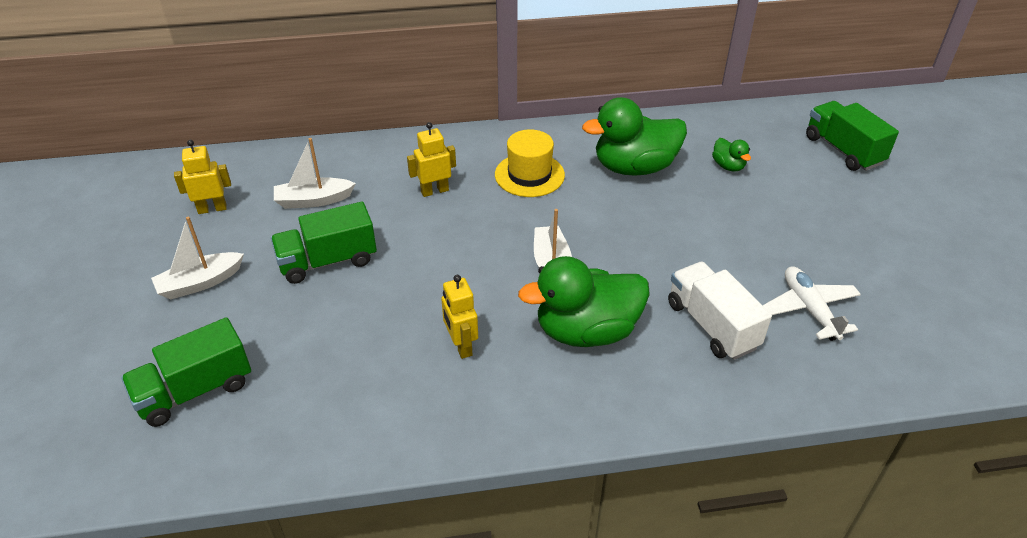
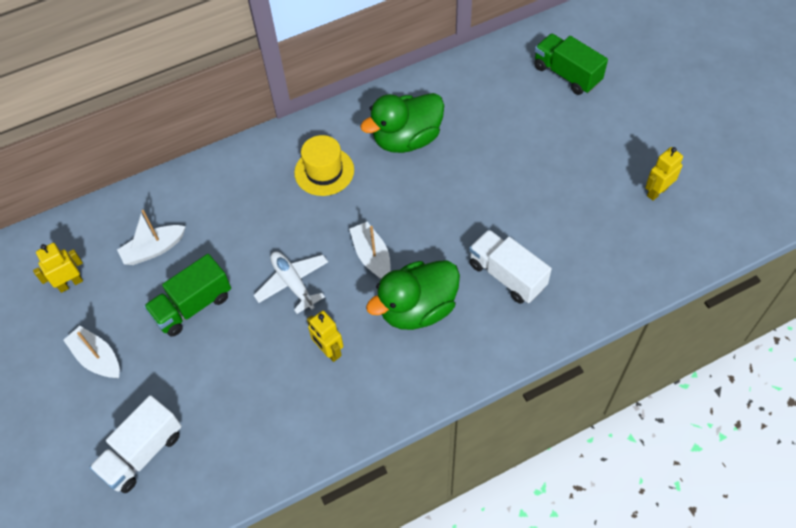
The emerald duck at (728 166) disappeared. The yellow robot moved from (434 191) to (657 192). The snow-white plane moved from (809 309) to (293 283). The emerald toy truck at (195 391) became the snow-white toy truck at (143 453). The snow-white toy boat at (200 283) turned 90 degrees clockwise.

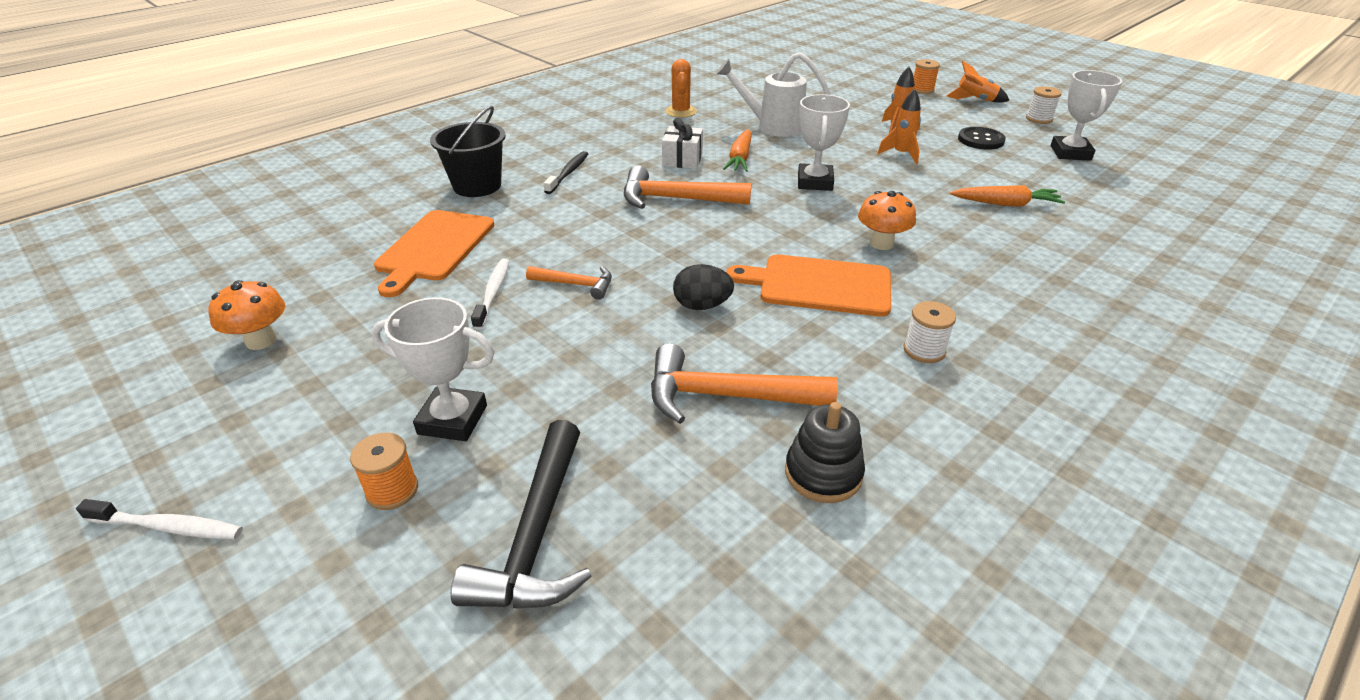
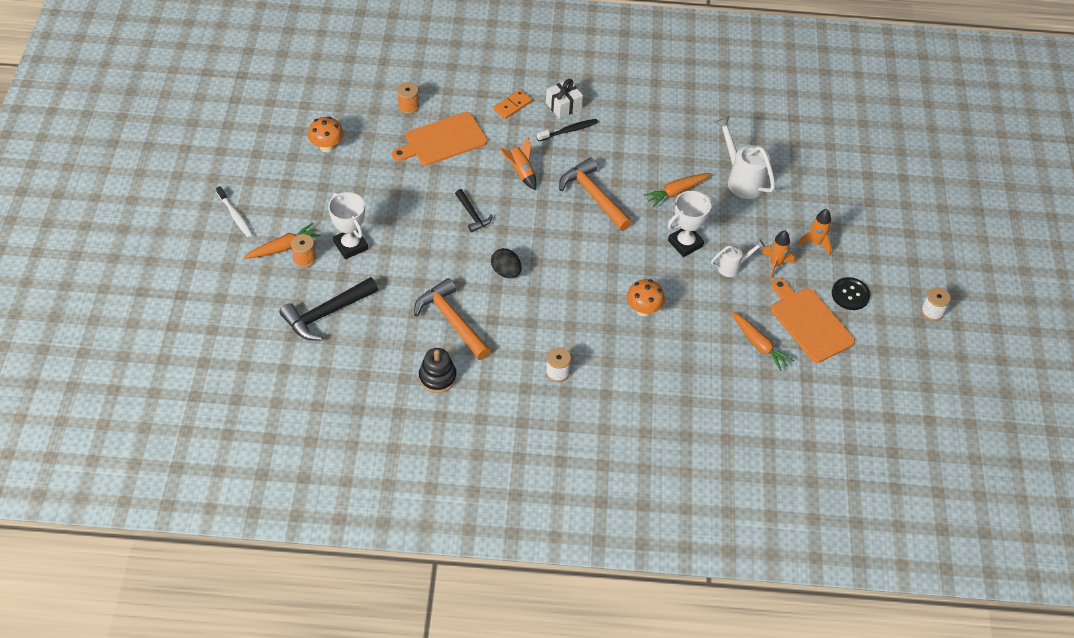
The snow-white toothbrush at (493 293) disappeared. The orange prickly plant at (681 112) disappeared. The snow-white trophy at (1070 153) disappeared. The orange toy carrot at (283 247) appeared. The snow-white watering can at (733 267) appeared. The snow-white present moved from (682 160) to (563 106). The orange bread board moved from (819 285) to (809 322). The orange spool moved from (922 90) to (408 106). The orange toy rocket moved from (975 100) to (521 172). The jet-black pail at (477 186) was replaced by the orange domino piece at (512 106). The orange hammer at (576 285) became the jet-black hammer at (472 215).

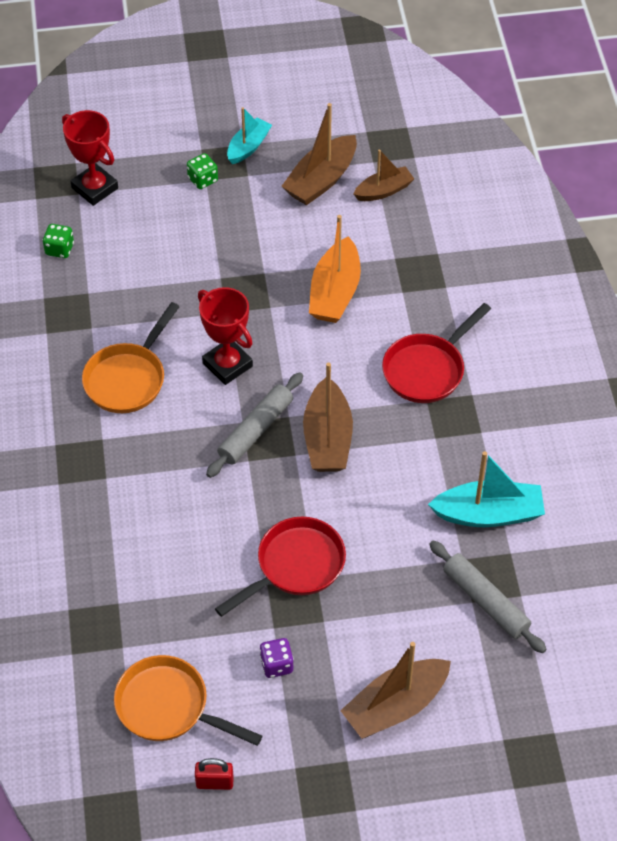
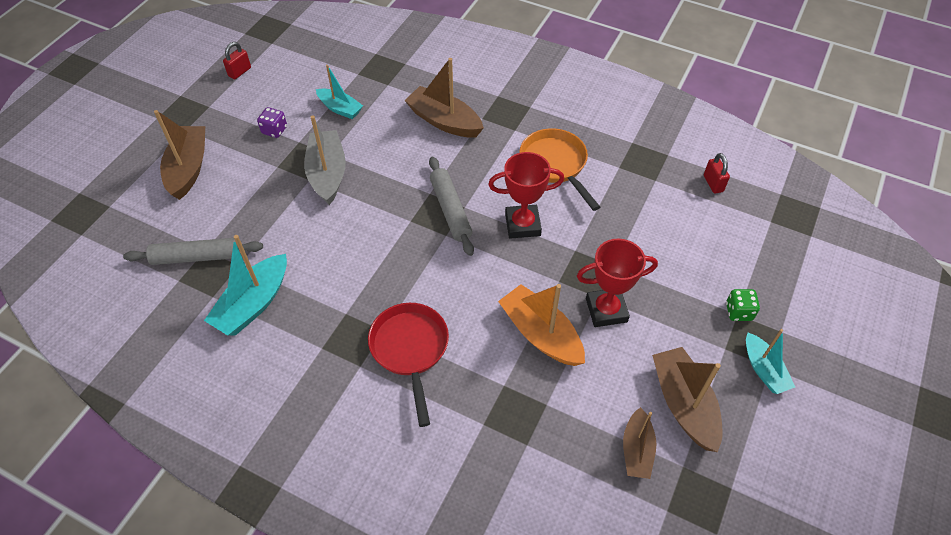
The orange pan at (169 707) disappeared. The turquoise toy boat at (340 108) appeared. The scarlet trophy moved from (95 188) to (606 310). The dark brown toy boat moved from (327 438) to (444 121). The emerald game die at (59 249) was replaced by the scarlet padlock at (713 183). The scarlet pan at (295 566) was replaced by the gray toy boat at (327 174).

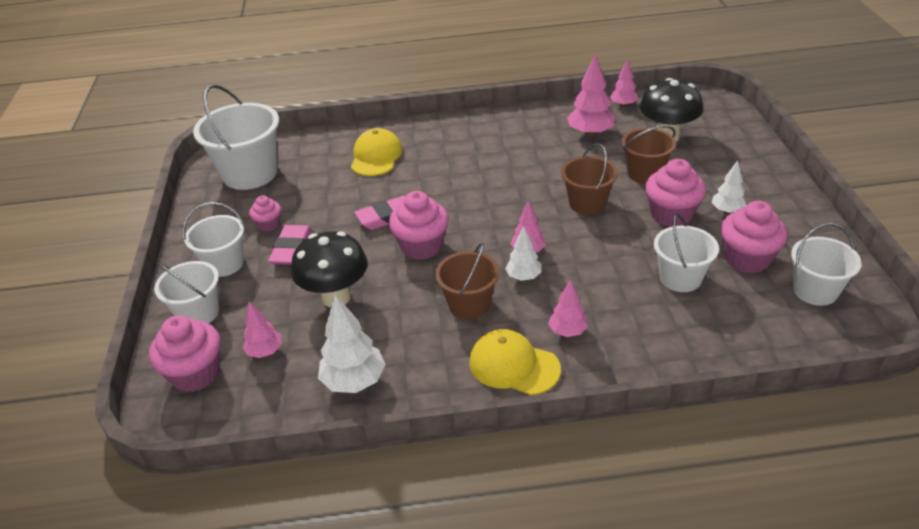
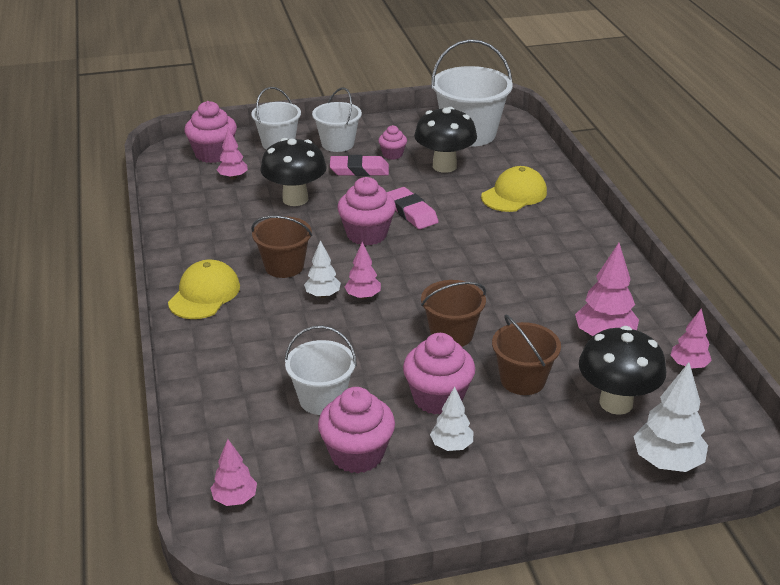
The snow-white pail at (815 291) disappeared. The jet-black mushroom at (444 166) appeared. The snow-white tree moved from (354 381) to (667 462). The rosy tree moved from (567 331) to (235 499). The yellow peaked cap at (376 156) turned 45 degrees counterclockwise.

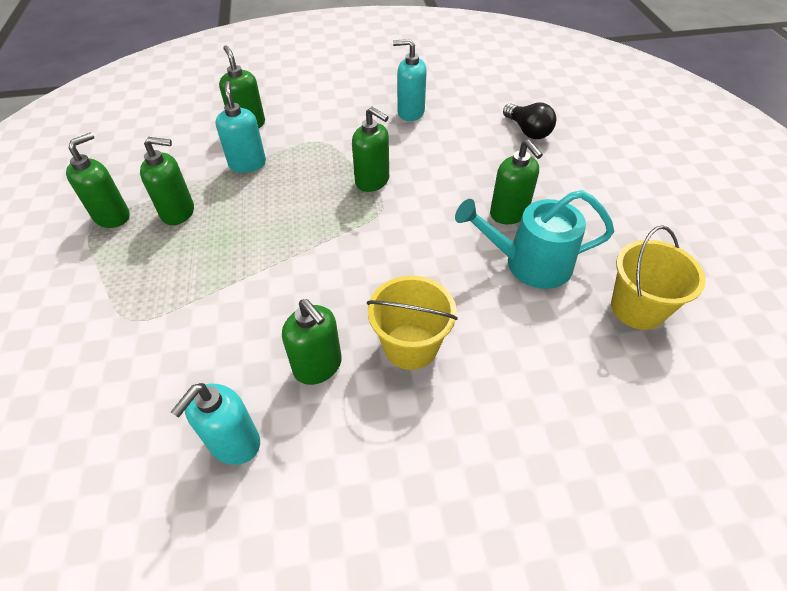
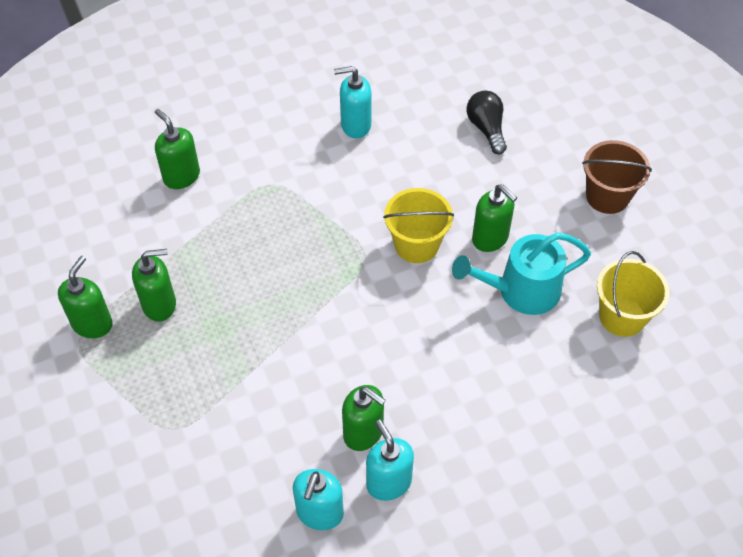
The emerald soap pump at (372 181) disappeared. The dark brown pail at (607 196) appeared. The turquoise soap pump moved from (247 164) to (388 482). The yellow pail moved from (410 346) to (416 245). The jet-black light bulb at (528 131) turned 150 degrees counterclockwise.

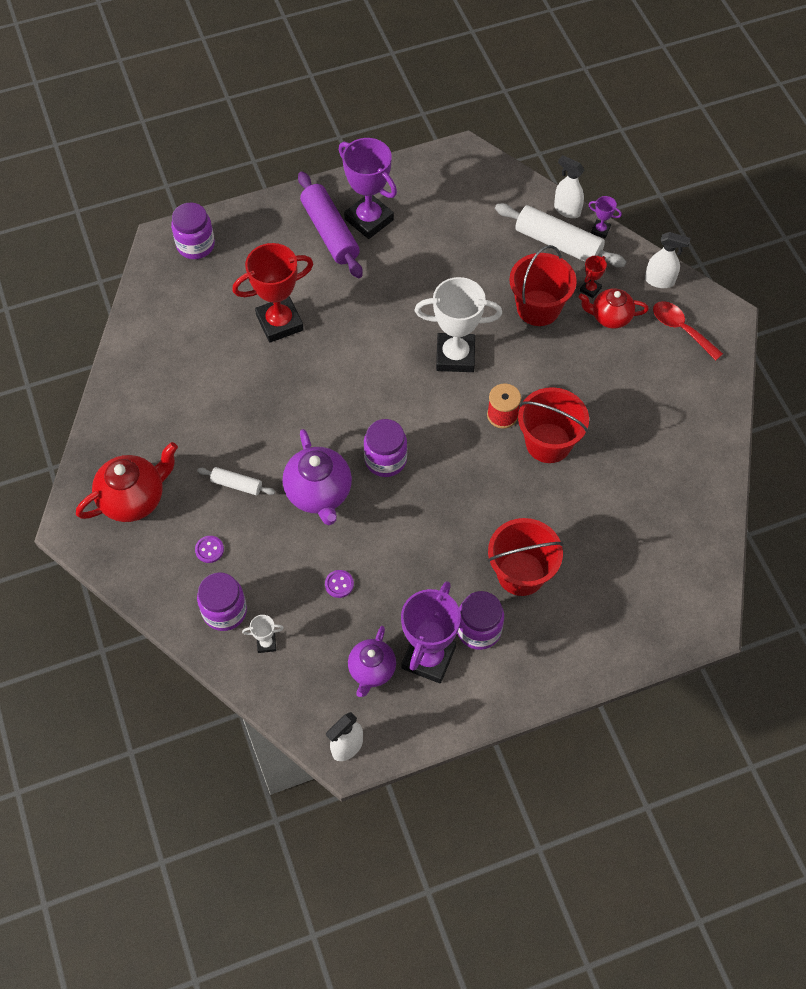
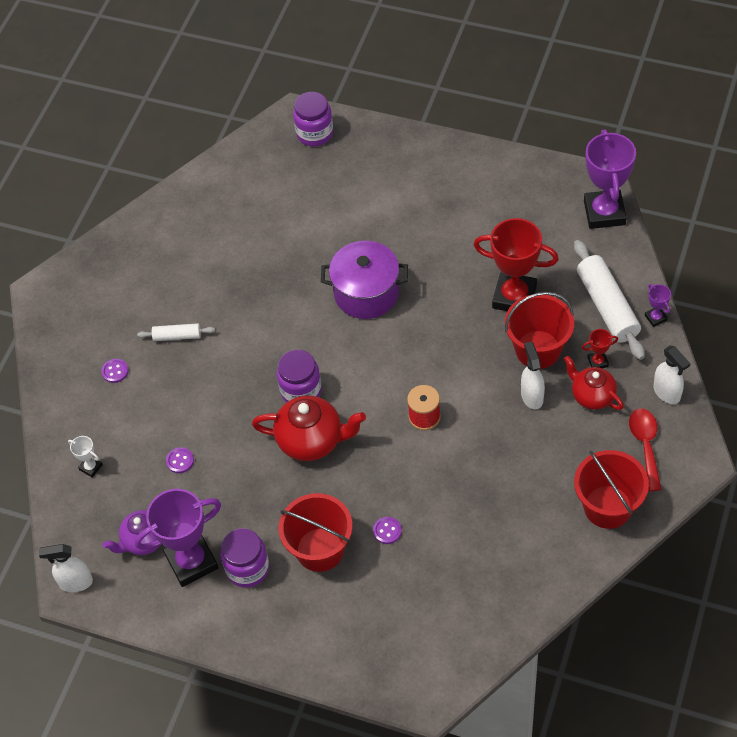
The violet jar at (224 611) disappeared. The violet tea pot at (319 493) disappeared. The violet dough roller at (330 232) disappeared. The snow-white trophy at (455 356) disappeared. The violet stockpot at (366 293) appeared. The violet button at (387 531) appeared. The scarlet tea pot moved from (134 499) to (311 440). The scarlet trophy moved from (279 323) to (514 297). The violet trophy moved from (369 220) to (604 213). The scarlet pail moved from (548 443) to (607 507). The snow-white spray bottle moved from (566 210) to (532 396). The snow-white dough roller at (236 484) turned 60 degrees counterclockwise.

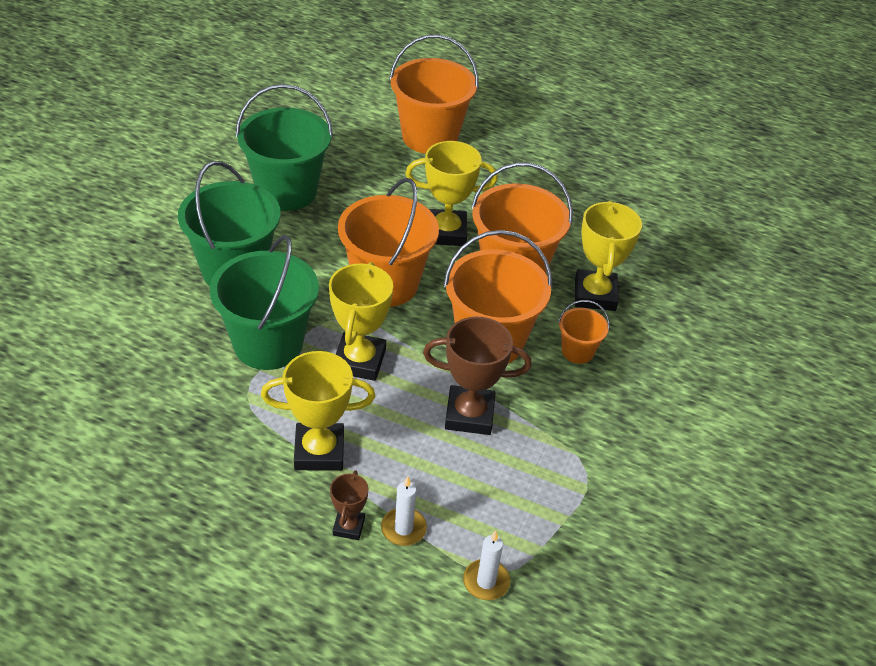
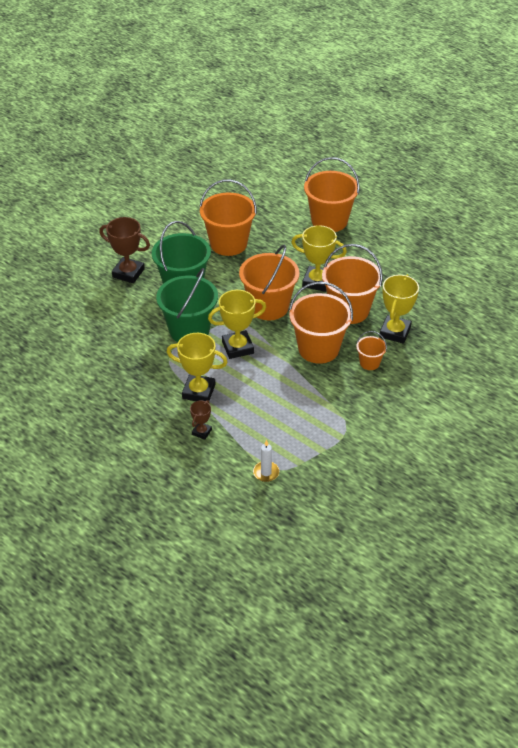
The snow-white candle at (403 528) disappeared. The dark brown trophy moved from (469 415) to (128 273). The emerald pail at (287 191) became the orange pail at (228 244). The yellow trophy at (359 361) turned 45 degrees clockwise.

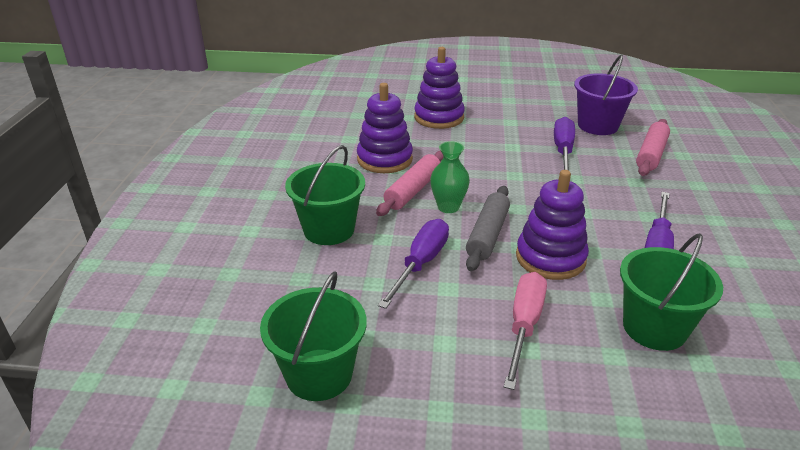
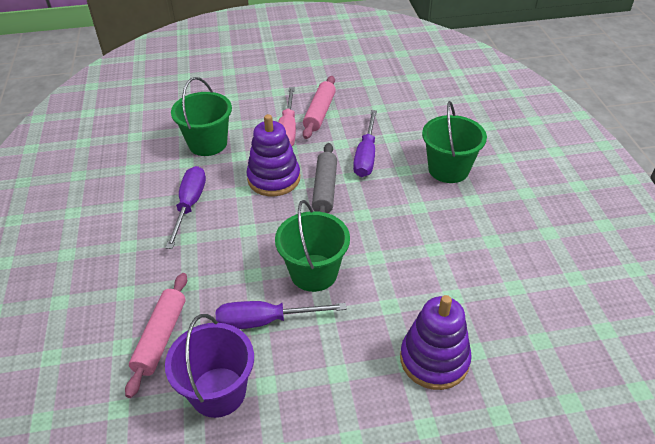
The violet stacking toy at (384 159) disappeared. The emerald flower vase at (448 207) disappeared. The emerald pail moved from (319 374) to (314 273). The rosy dough roller moved from (413 190) to (319 113). The violet screwdriver at (563 150) turned 90 degrees clockwise.

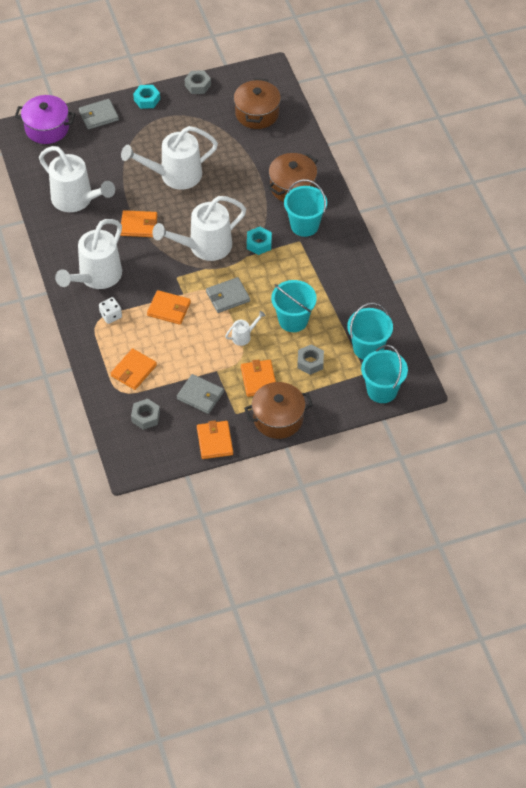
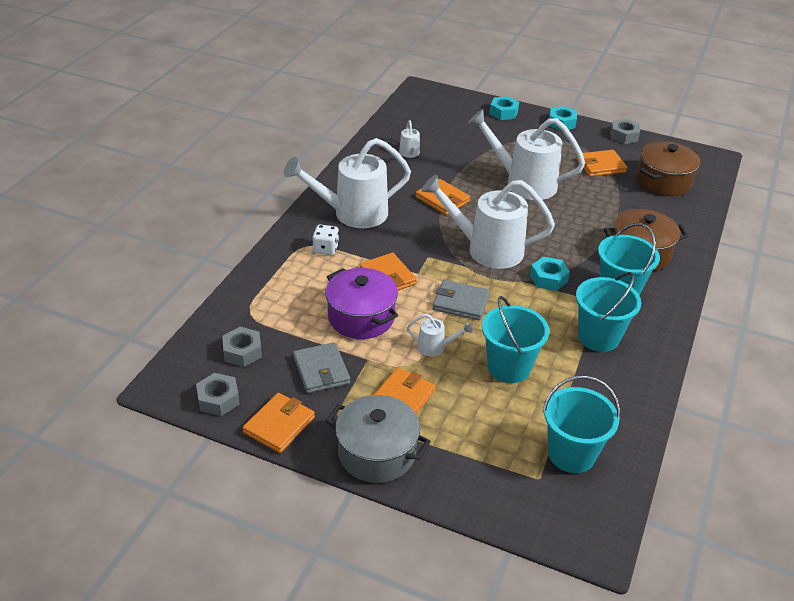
The violet stockpot moved from (47 128) to (361 317). The orange wallet moved from (133 370) to (601 166). The gray nut moved from (310 362) to (218 399). The turquoise pail moved from (382 390) to (598 337). The gray wallet at (98 116) was replaced by the turquoise nut at (503 113). The dark brown stockpot at (278 418) became the gray stockpot at (377 453). The snow-white watering can at (76 200) changed to 0.43 times the size.

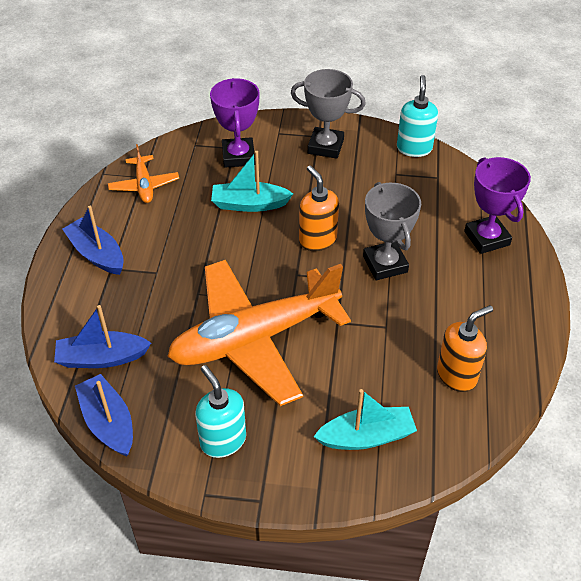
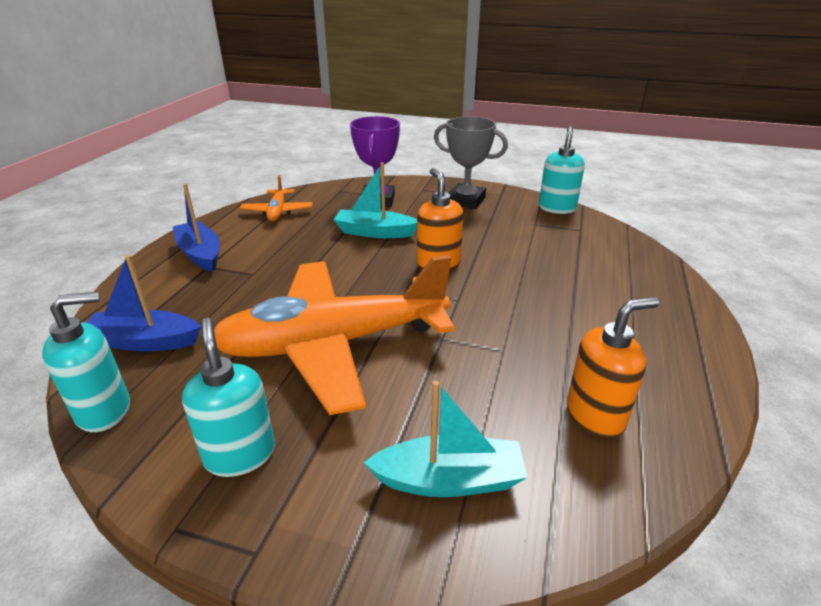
The gray trophy at (385 264) disappeared. The violet trophy at (487 238) disappeared. The blue toy boat at (108 422) was replaced by the turquoise soap pump at (104 411).

